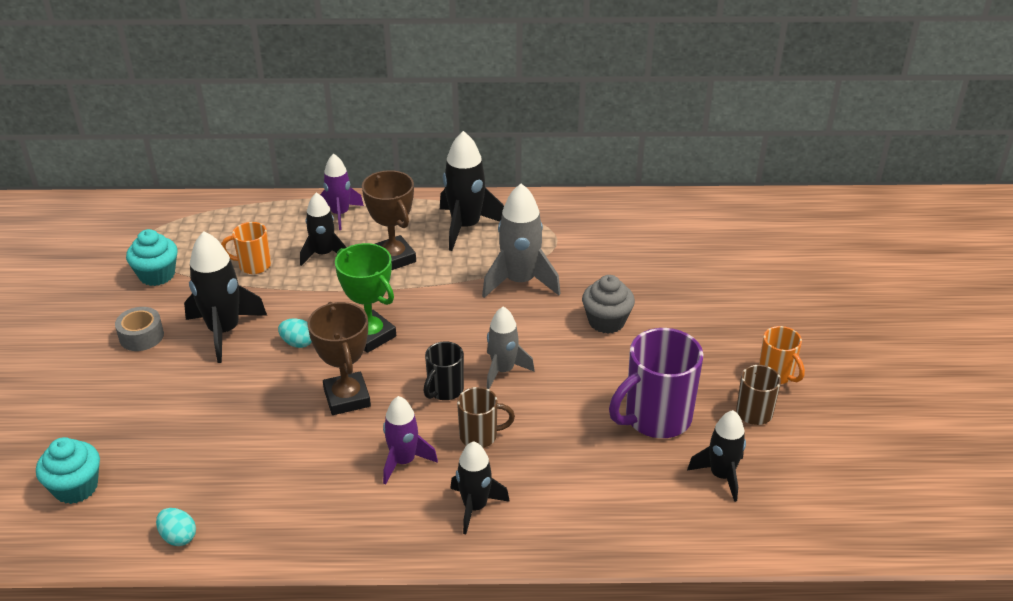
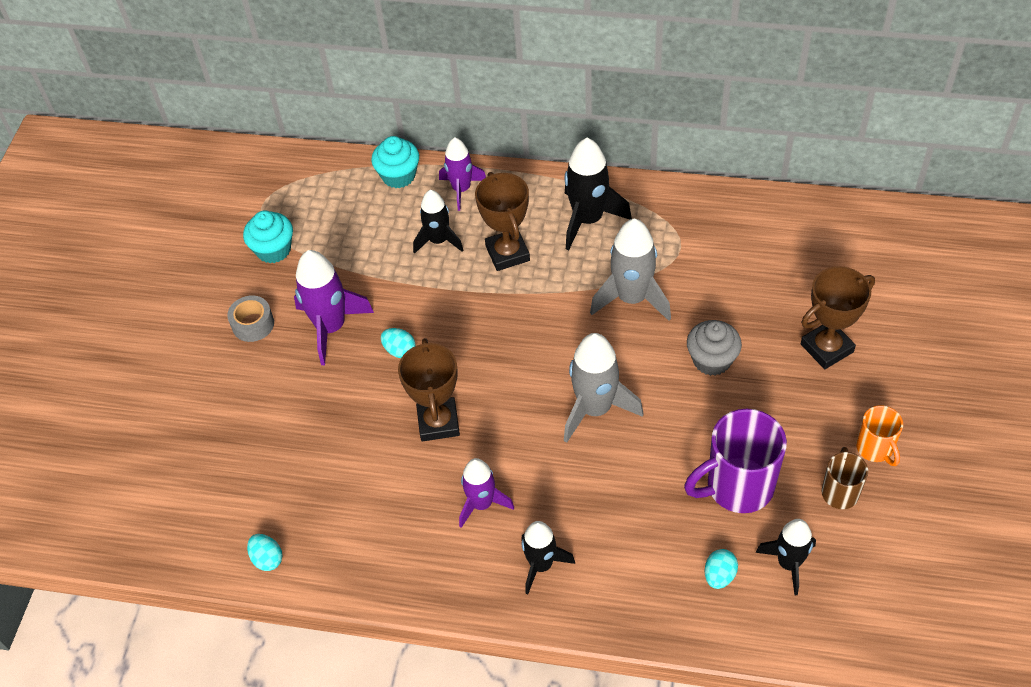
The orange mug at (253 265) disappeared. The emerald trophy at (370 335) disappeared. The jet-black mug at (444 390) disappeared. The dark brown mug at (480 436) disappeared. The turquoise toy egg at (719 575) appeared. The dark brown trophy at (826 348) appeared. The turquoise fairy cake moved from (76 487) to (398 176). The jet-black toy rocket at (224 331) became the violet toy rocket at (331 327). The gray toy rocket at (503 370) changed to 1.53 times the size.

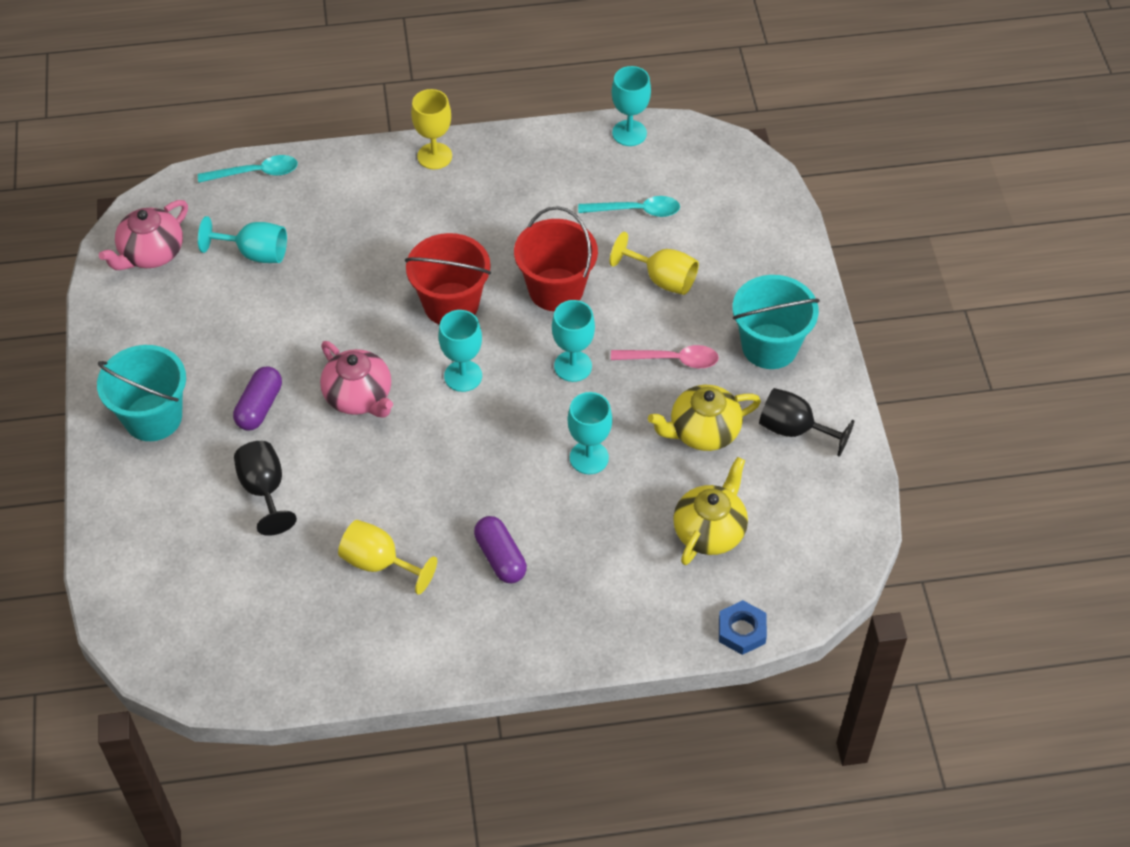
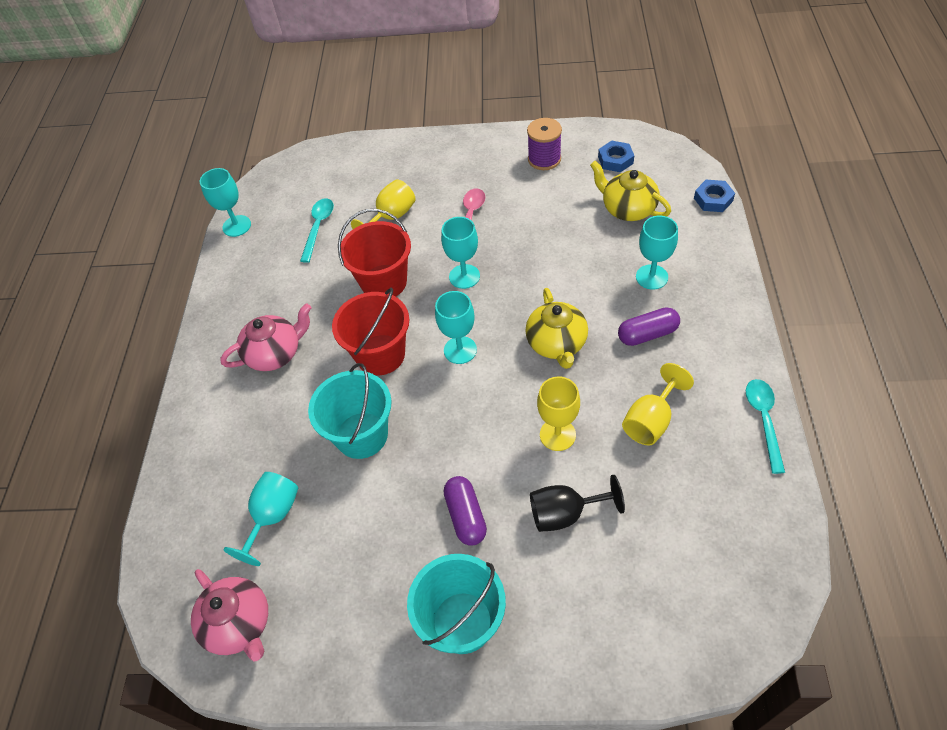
The blue nut at (615 160) appeared. The turquoise teaspoon moved from (256 173) to (763 420). The rosy tea pot moved from (359 397) to (275 353). The yellow goblet moved from (434 156) to (557 435). The turquoise goblet moved from (589 458) to (651 277). The yellow tea pot moved from (703 432) to (557 344). The turquoise pail moved from (769 346) to (361 435). The jet-black goblet at (794 430) was replaced by the violet spool at (544 159). The violet pill at (259 407) turned 45 degrees clockwise.

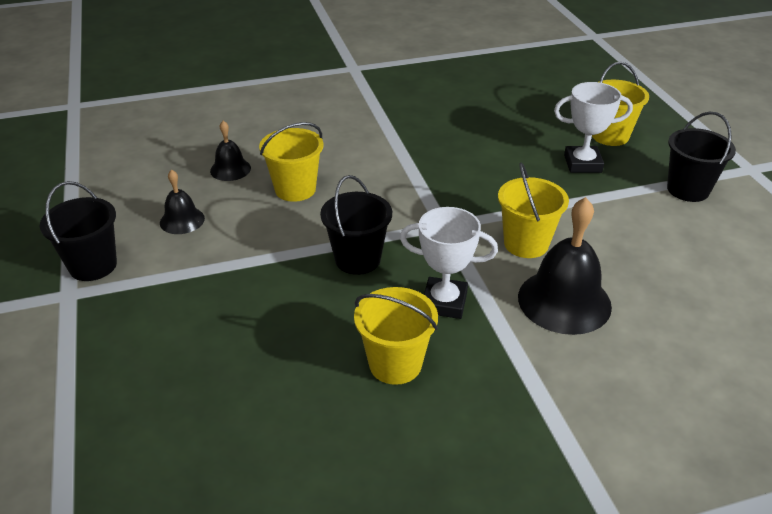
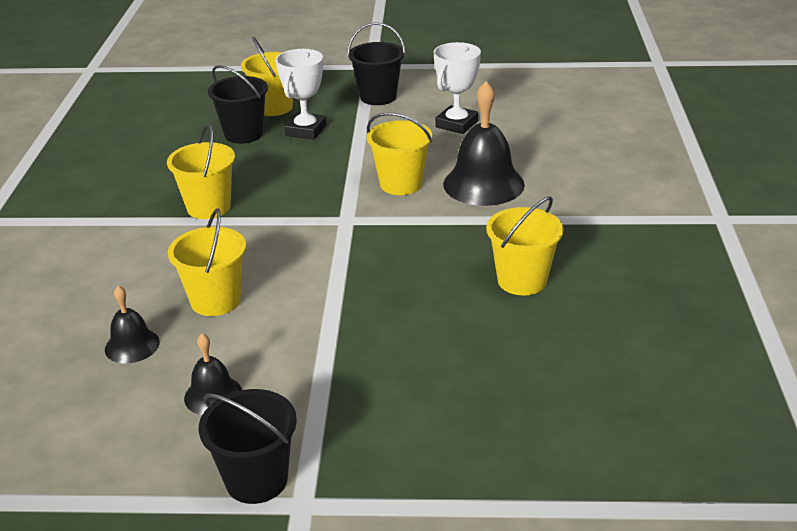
The yellow pail at (208 207) appeared. The jet-black pail moved from (357 259) to (244 134). The snow-white trophy moved from (444 302) to (456 124).

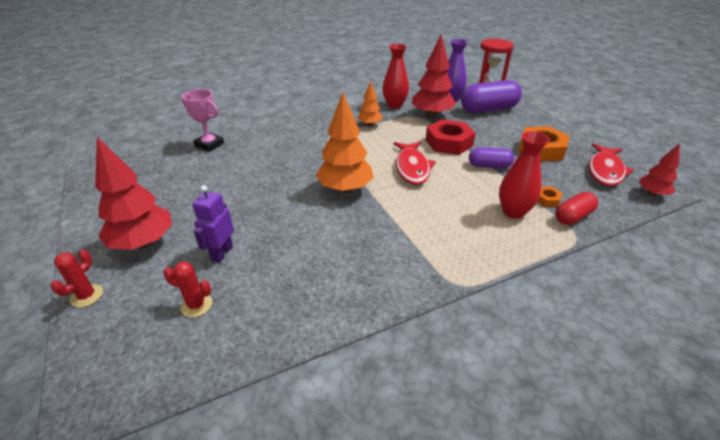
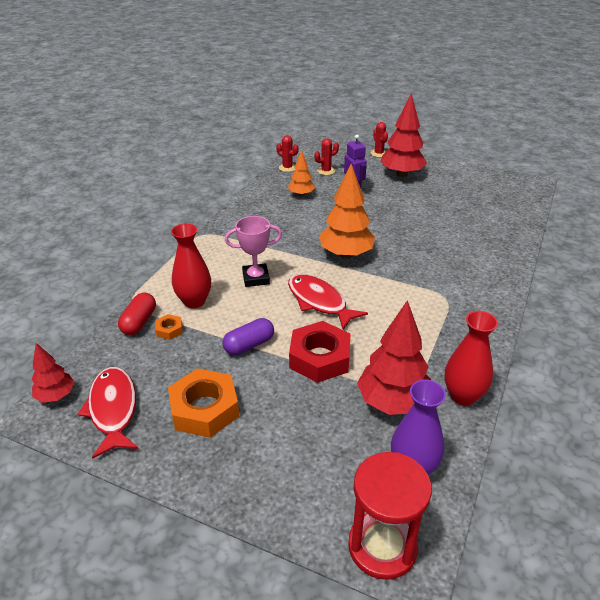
The violet pill at (488 109) disappeared. The scarlet prickly plant at (287 168) appeared. The rosy trophy moved from (209 145) to (256 278). The orange tree moved from (369 125) to (301 194).

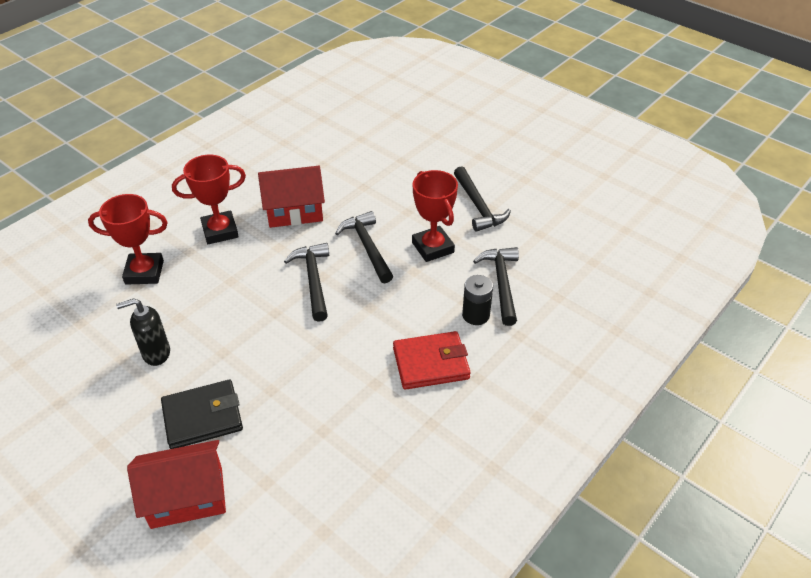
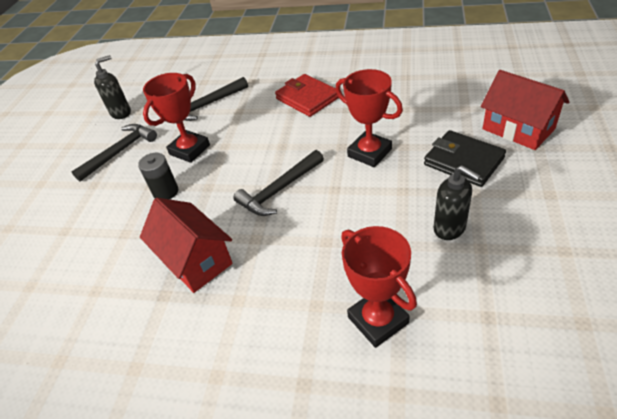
The jet-black hammer at (367 247) disappeared. The jet-black soap pump at (121 113) appeared. The scarlet trophy moved from (220 231) to (369 153). The jet-black AA battery moved from (476 315) to (166 192).

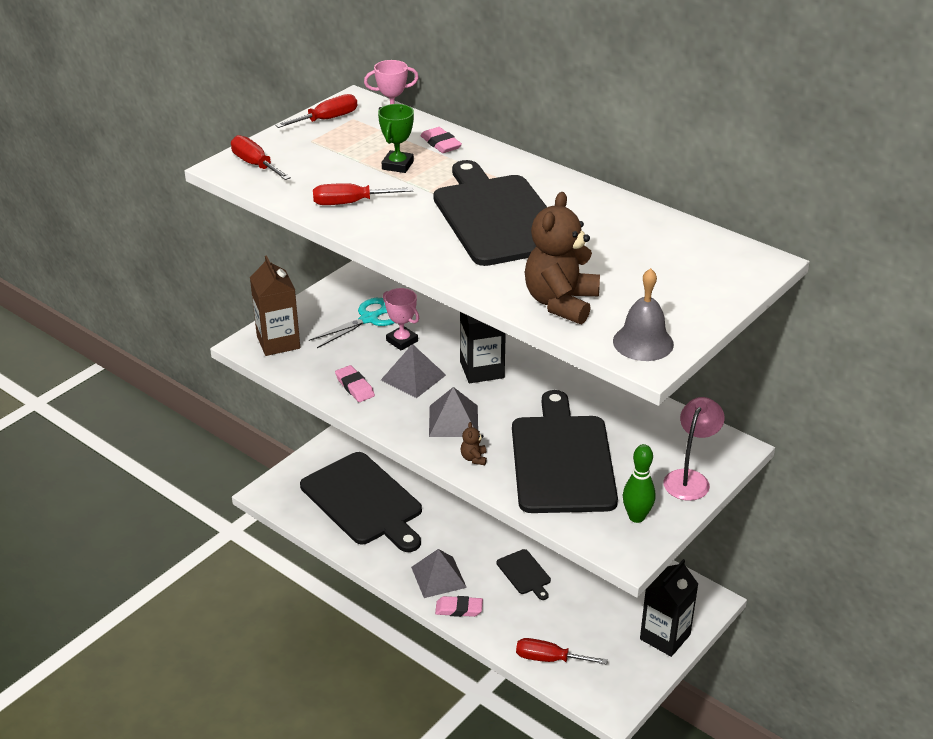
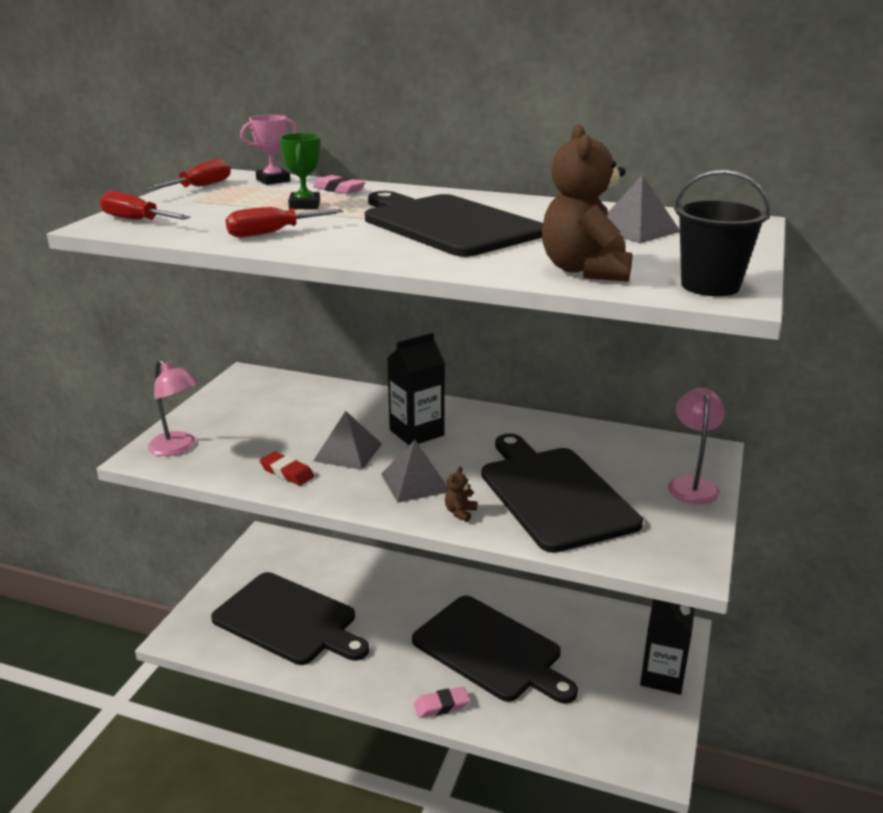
The turquoise shears at (369 319) disappeared. The rosy trophy at (402 341) disappeared. The scarlet screwdriver at (549 659) disappeared. The emerald skittle at (636 517) disappeared. The gray pyramid moved from (438 577) to (636 230). The dark brown milk carton at (278 342) was replaced by the rosy reading lamp at (178 448). The gray school bell at (643 342) was replaced by the jet-black pail at (710 286). The rosy gum eraser at (355 387) became the scarlet gum eraser at (287 472). The dark brown stuffed bear at (474 458) turned 45 degrees clockwise. The jet-black bread board at (524 574) changed to 2.32 times the size.

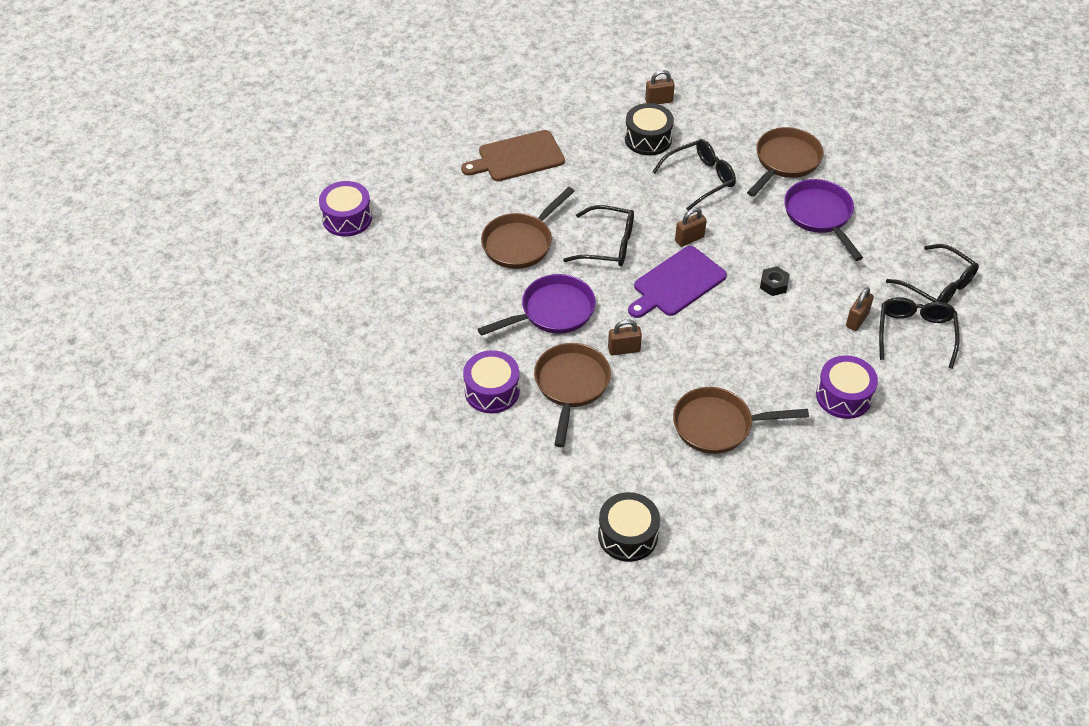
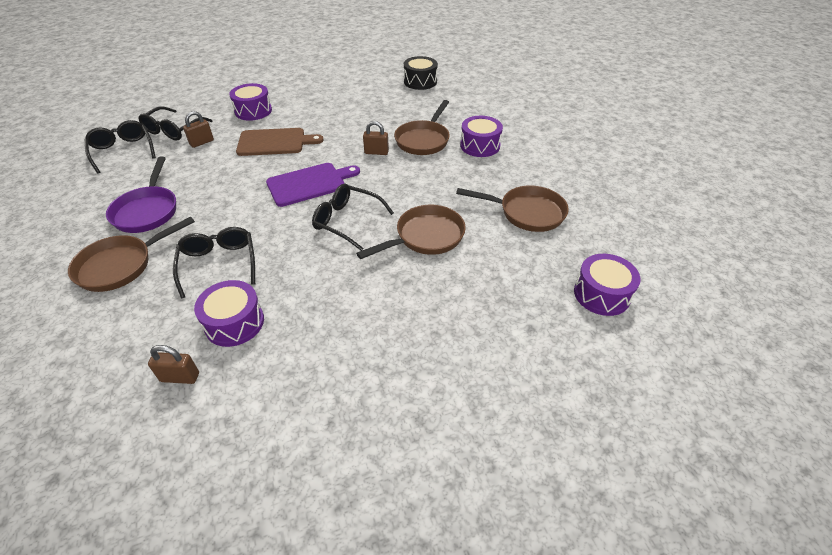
The violet pan at (552 312) disappeared. The dark brown padlock at (689 239) disappeared. The jet-black nut at (773 284) disappeared. The dark brown bread board moved from (517 157) to (274 142). The dark brown pan moved from (718 425) to (526 213). The jet-black toy drum at (648 139) became the violet toy drum at (234 323). The jet-black spectacles at (700 179) turned 90 degrees clockwise.

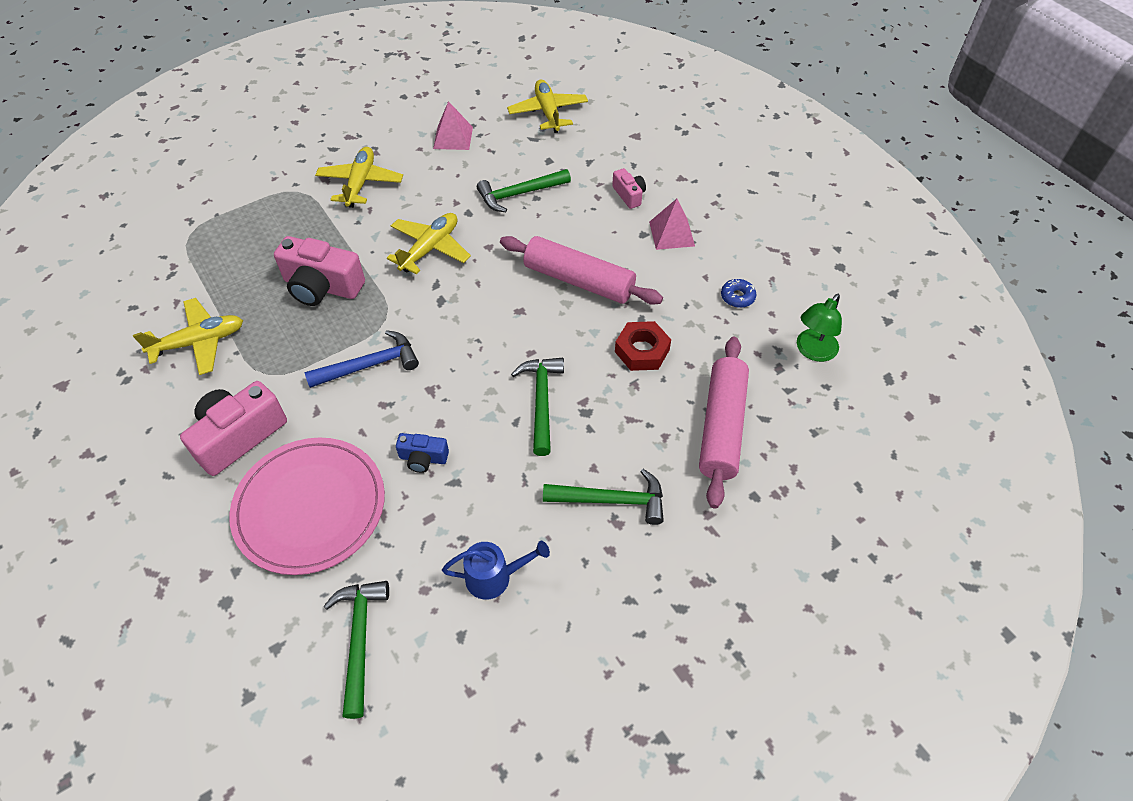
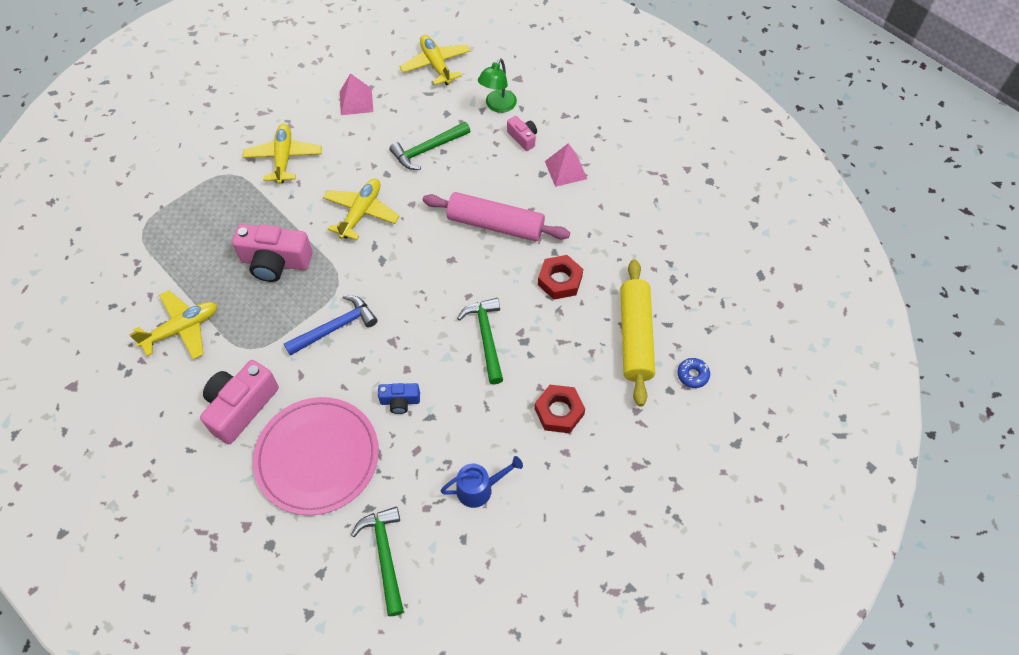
The blue doughnut moved from (737 297) to (692 375). The emerald reading lamp moved from (812 351) to (497 106). The emerald hammer at (612 500) was replaced by the scarlet nut at (559 411). The rosy dough roller at (722 427) became the yellow dough roller at (635 337).

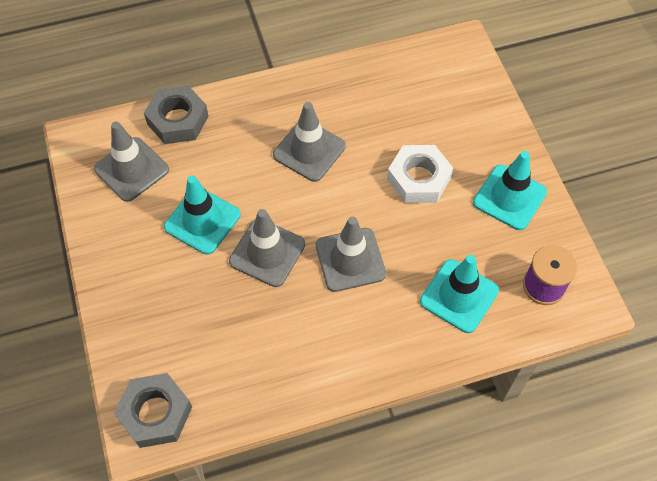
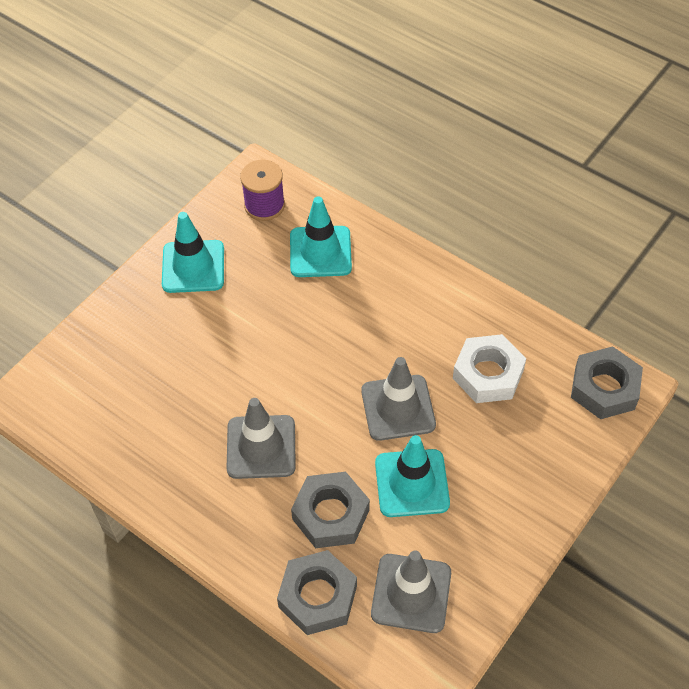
The gray traffic cone at (350 260) disappeared. The gray nut at (331 514) appeared. The snow-white nut moved from (418 179) to (488 374).

